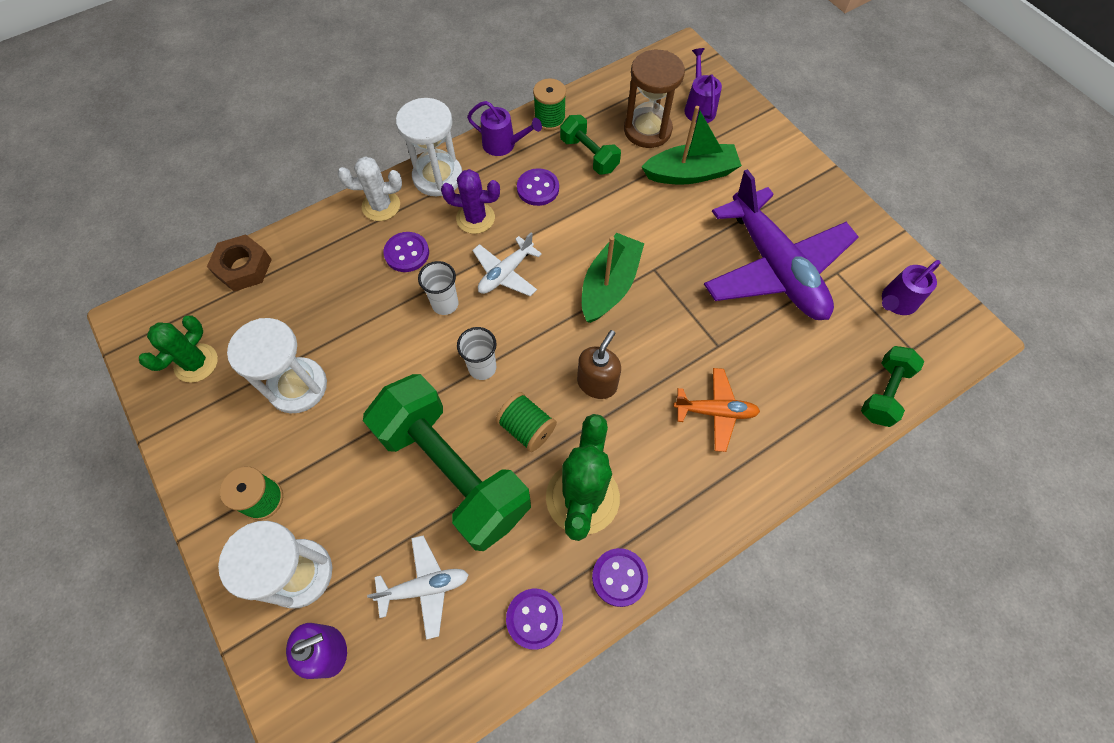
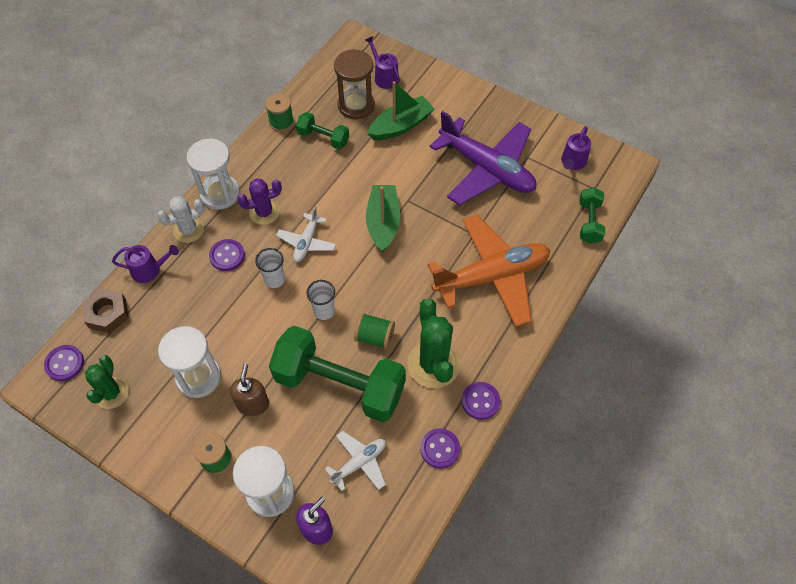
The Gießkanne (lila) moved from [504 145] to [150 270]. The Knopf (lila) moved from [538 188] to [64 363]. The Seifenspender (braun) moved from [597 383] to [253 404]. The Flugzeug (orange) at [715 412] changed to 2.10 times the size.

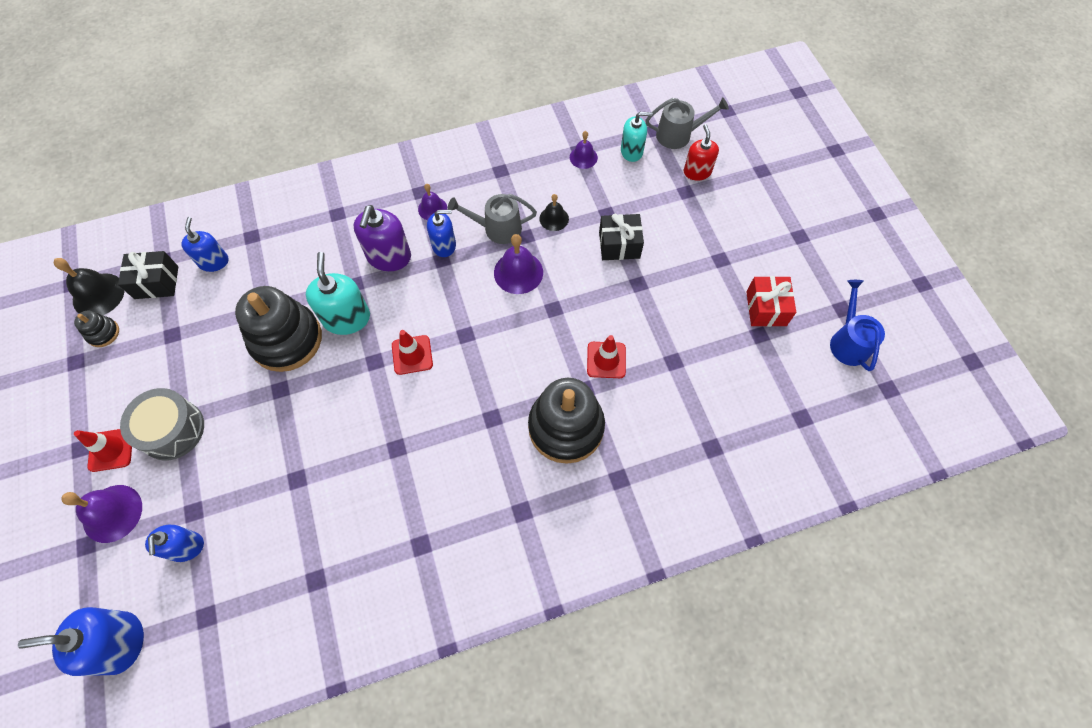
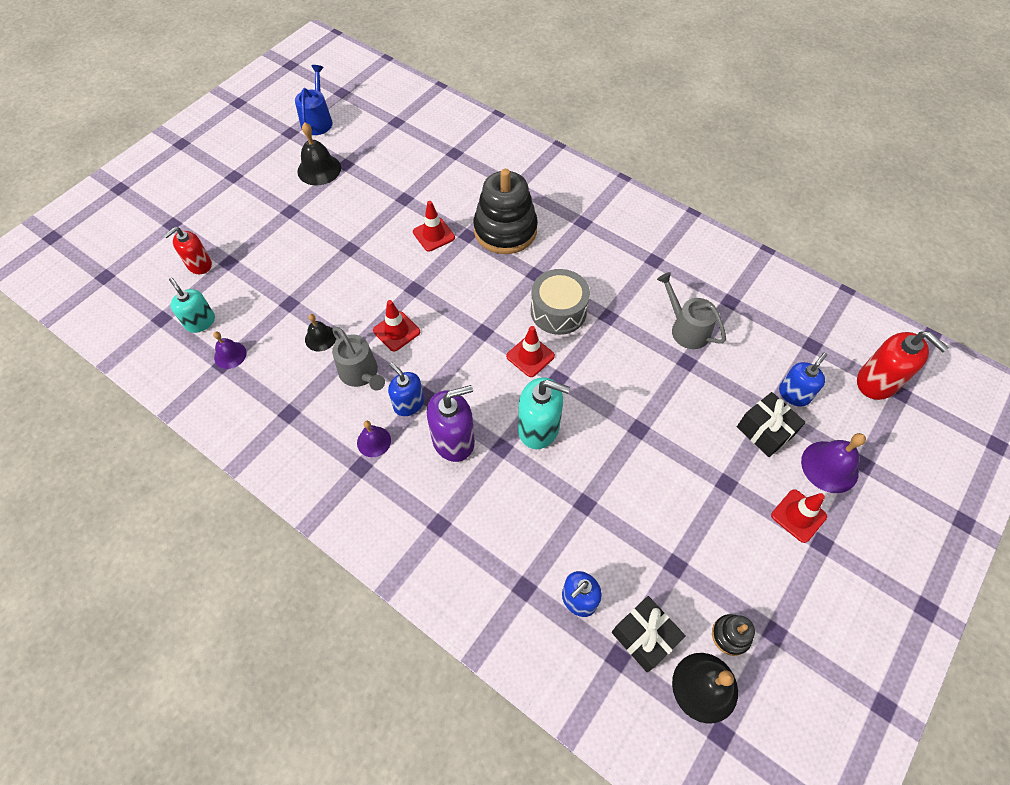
The Gießkanne (grau) moved from [678 135] to [686 329]. The Geschenk (schwarz) moved from [619 245] to [765 431]. The Glocke (lila) at [518 272] was replaced by the Leitkegel (rot) at [396 331]. The Seifenspender (türkis) at [347 318] turned 120 degrees counterclockwise. The Geschenk (rot) at [766 308] was replaced by the Glocke (schwarz) at [319 169]. The Gießkanne (blau) at [848 342] turned 135 degrees clockwise. The Stapelspielzeug (schwarz) at [286 339] disappeared. The Trommel (grau) moved from [172 430] to [558 311]. The Seifenspender (blau) at [121 642] became the Seifenspender (rot) at [877 382].

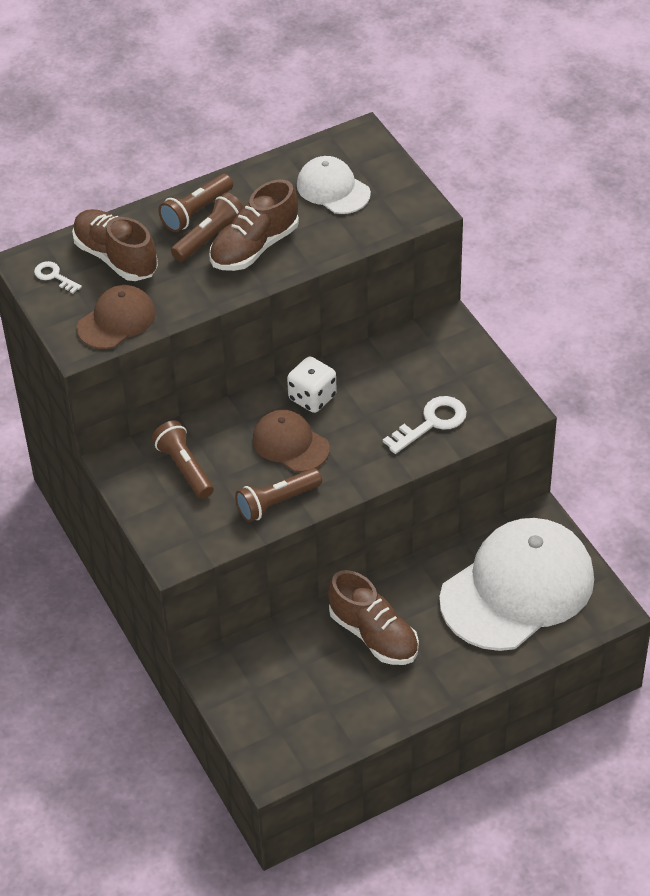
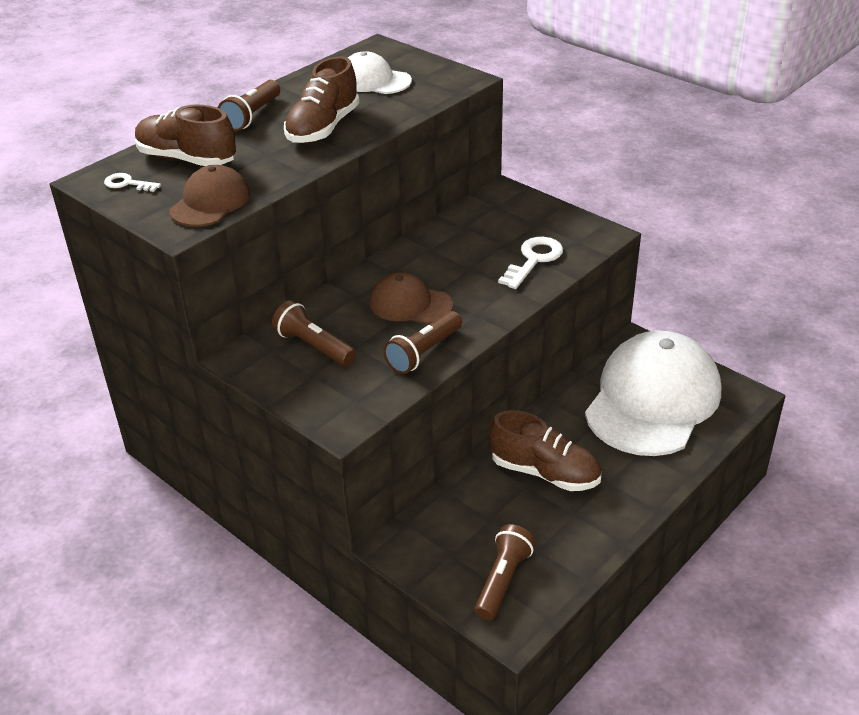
The Taschenlampe (braun) moved from [210 238] to [503 580]. The Spielwürfel (weiß) at [312 398] disappeared.

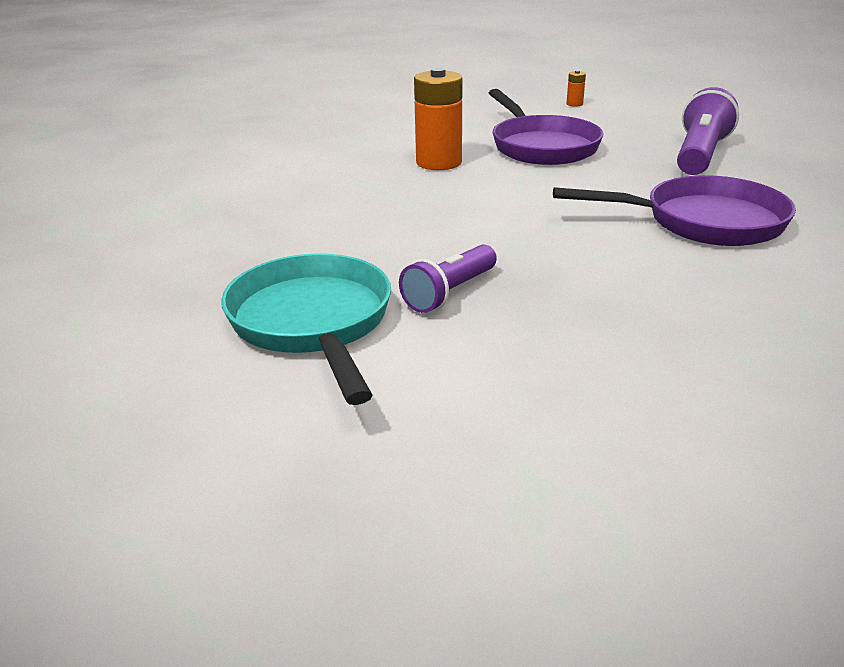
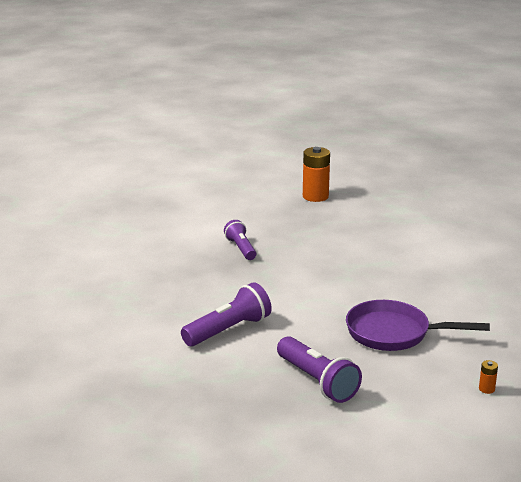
The Batterie (orange) moved from [438 162] to [315 196]. The Pfanne (lila) at [704 222] was replaced by the Taschenlampe (lila) at [228 330]. The Pfanne (türkis) at [313 323] disappeared.

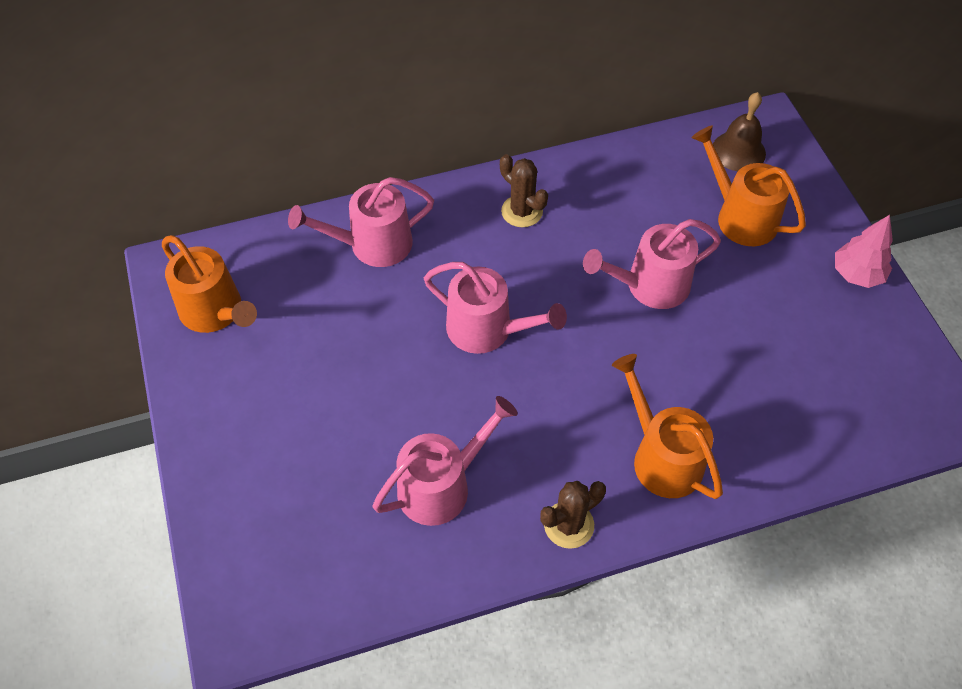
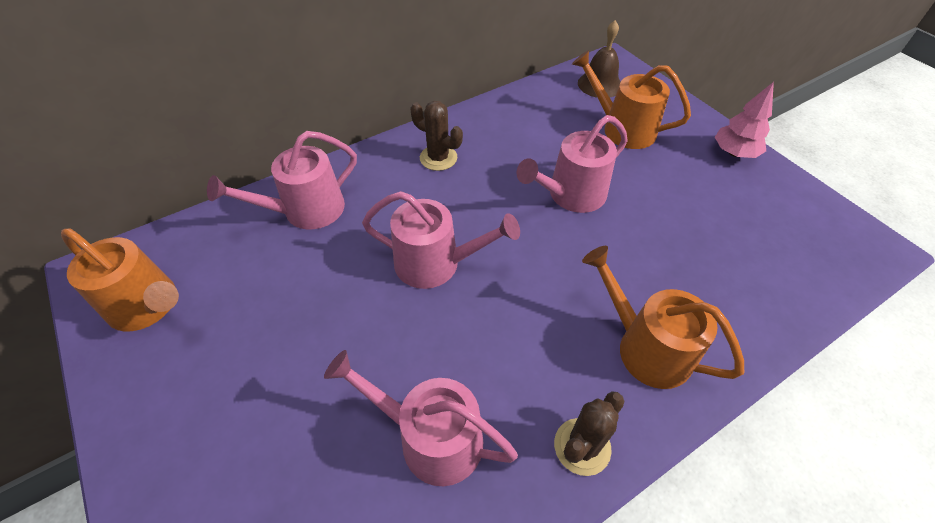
The Gießkanne (rosa) at [441 486] turned 105 degrees counterclockwise.

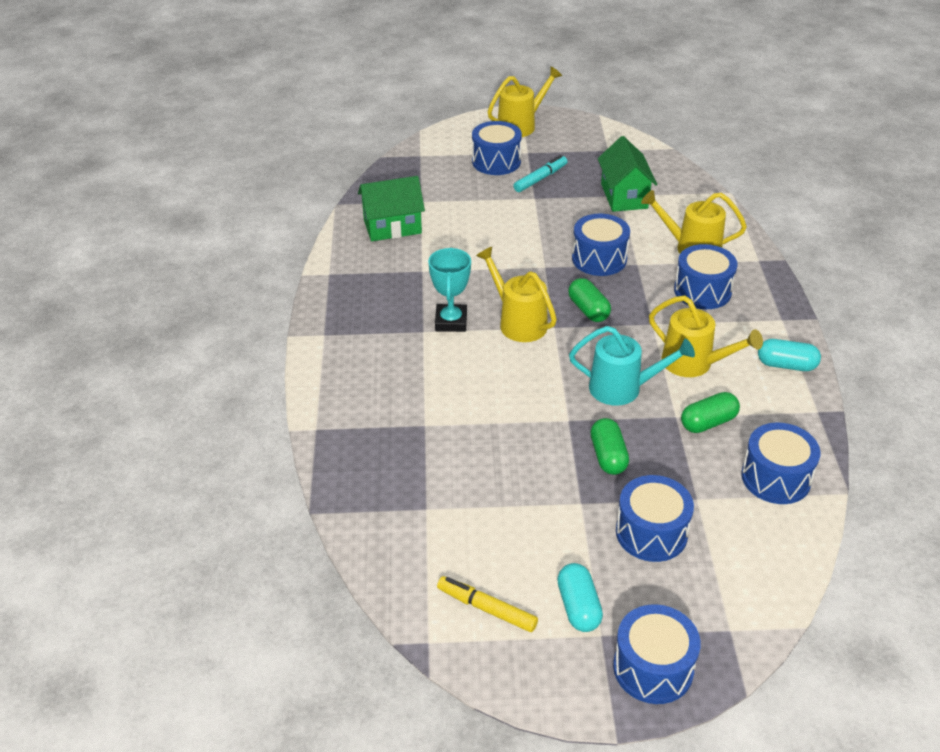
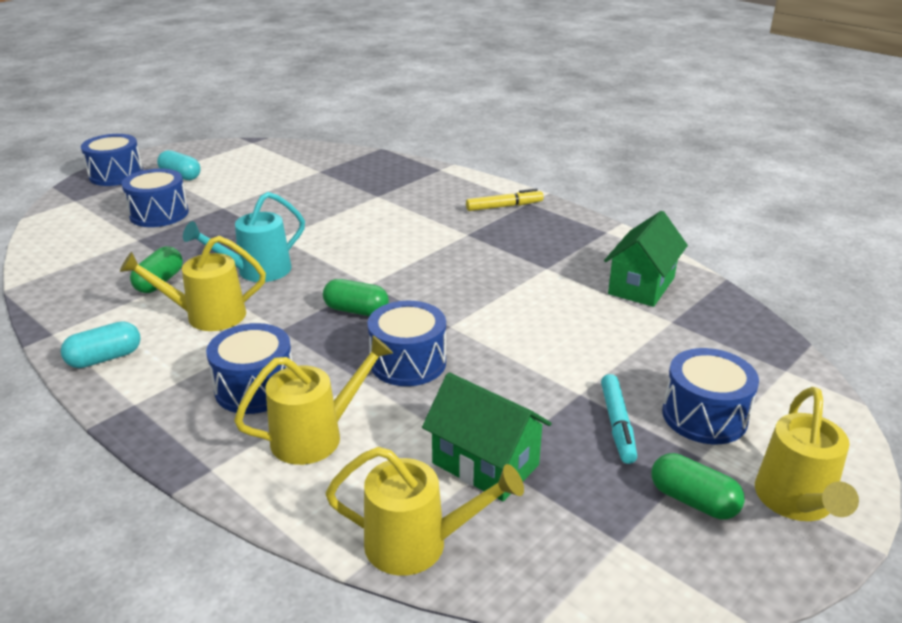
The Pokal (türkis) at [451 322] disappeared. The Gießkanne (gelb) moved from [517 322] to [419 544]. The Kapsel (grün) moved from [608 456] to [693 501]. The Trommel (blau) at [776 478] disappeared. The Filzstift (gelb) moved from [487 609] to [504 206].

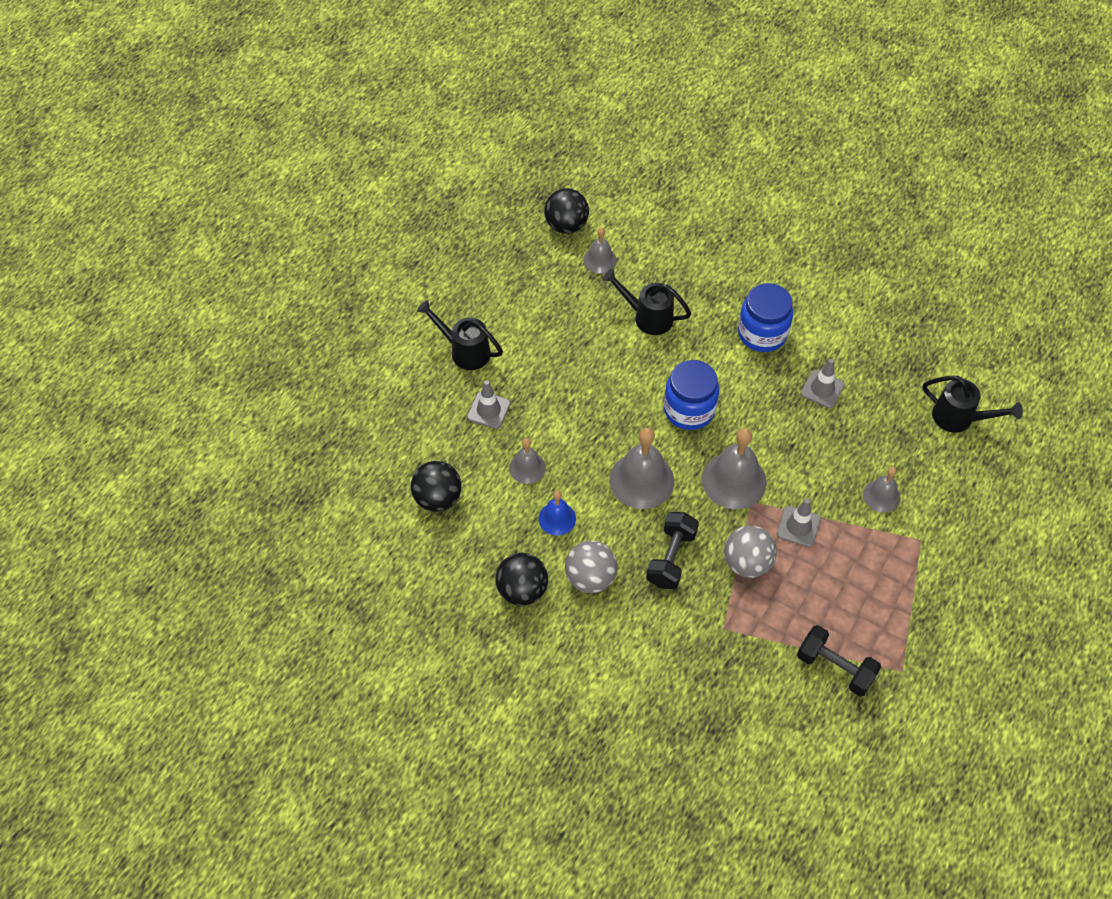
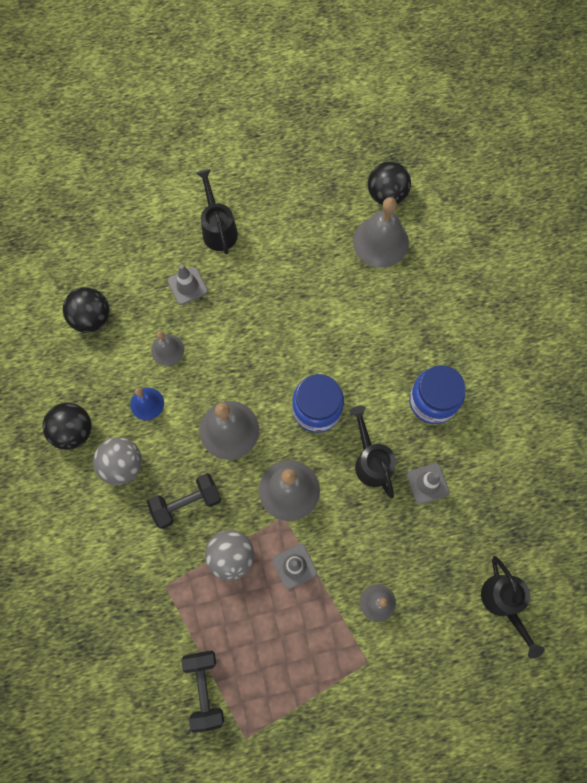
The Glocke (grau) at [600 260] changed to 1.76 times the size. The Gießkanne (schwarz) moved from [647 317] to [371 461].

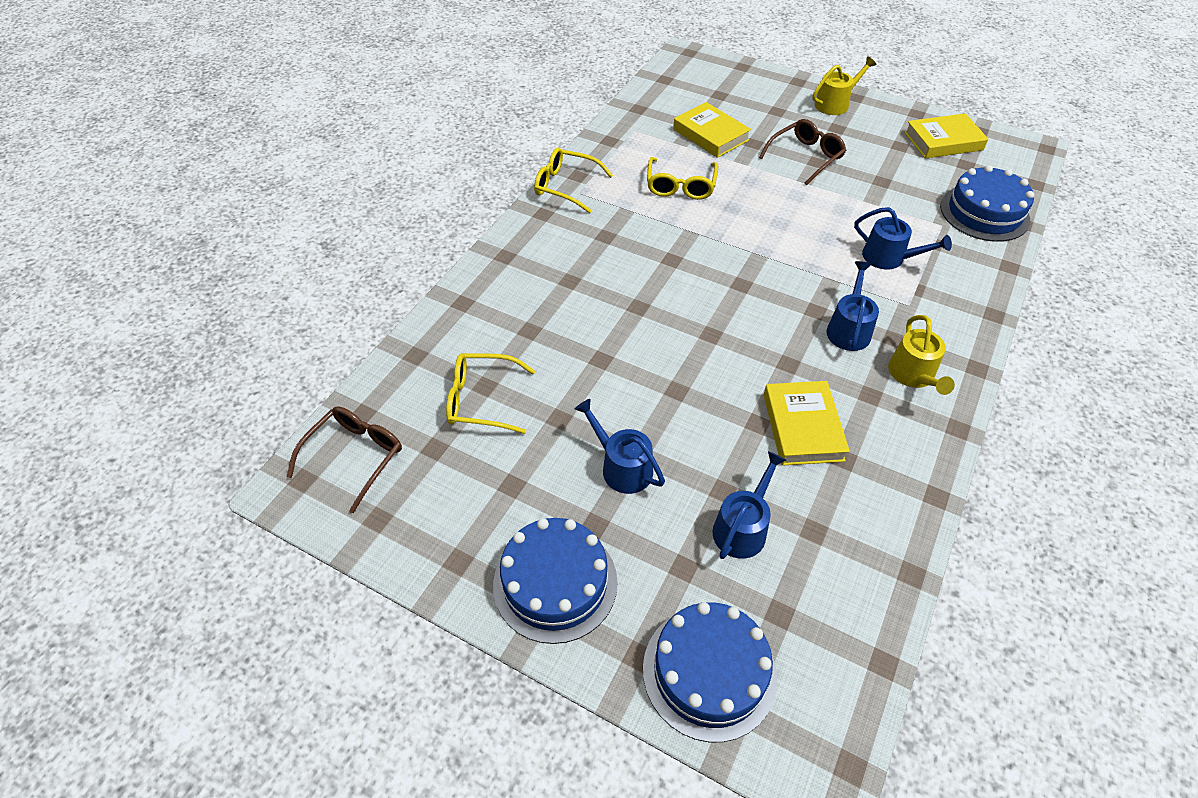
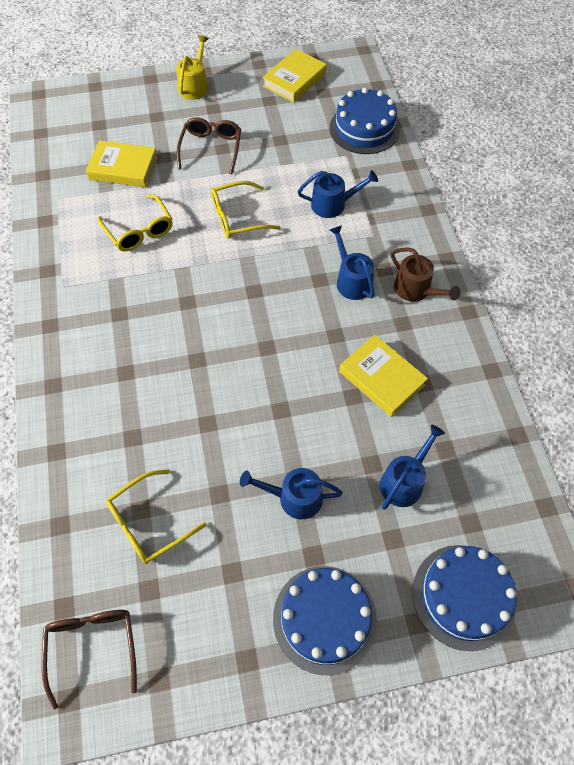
The Brille (gelb) moved from [565 186] to [237 217]. The Gießkanne (gelb) at [913 375] became the Gießkanne (braun) at [416 290]. The Gießkanne (blau) at [742 528] turned 45 degrees clockwise.

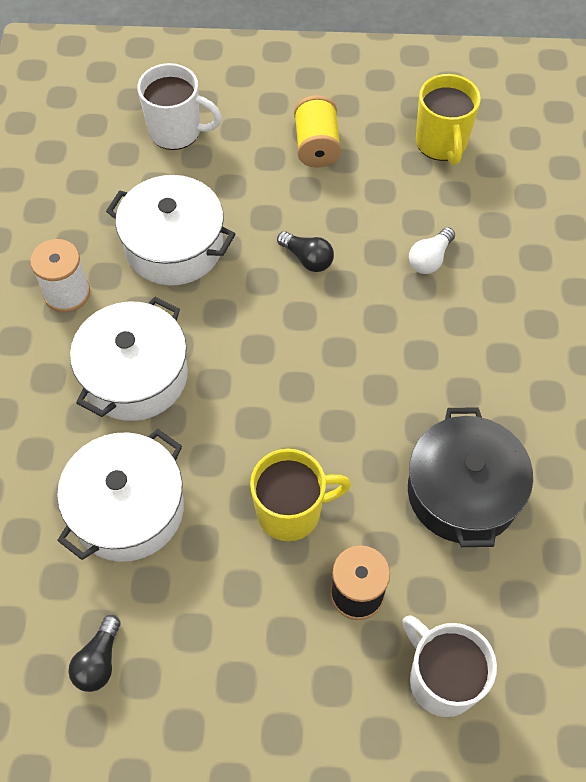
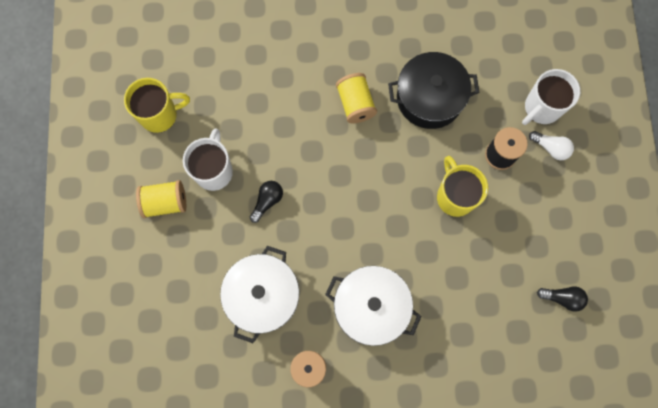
The Tasse (weiß) moved from [176 131] to [214 171]. The Glühbirne (weiß) moved from [430 259] to [550 148]. The Kochtopf (weiß) at [127 509] disappeared. The Garnrolle (gelb) at [355 104] appeared.

